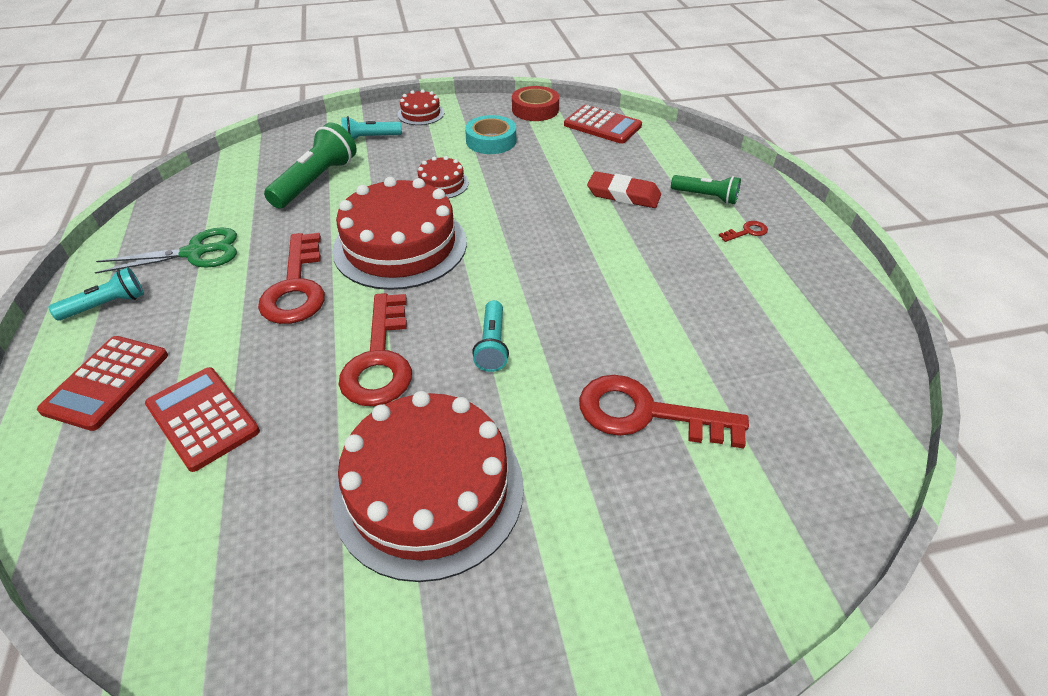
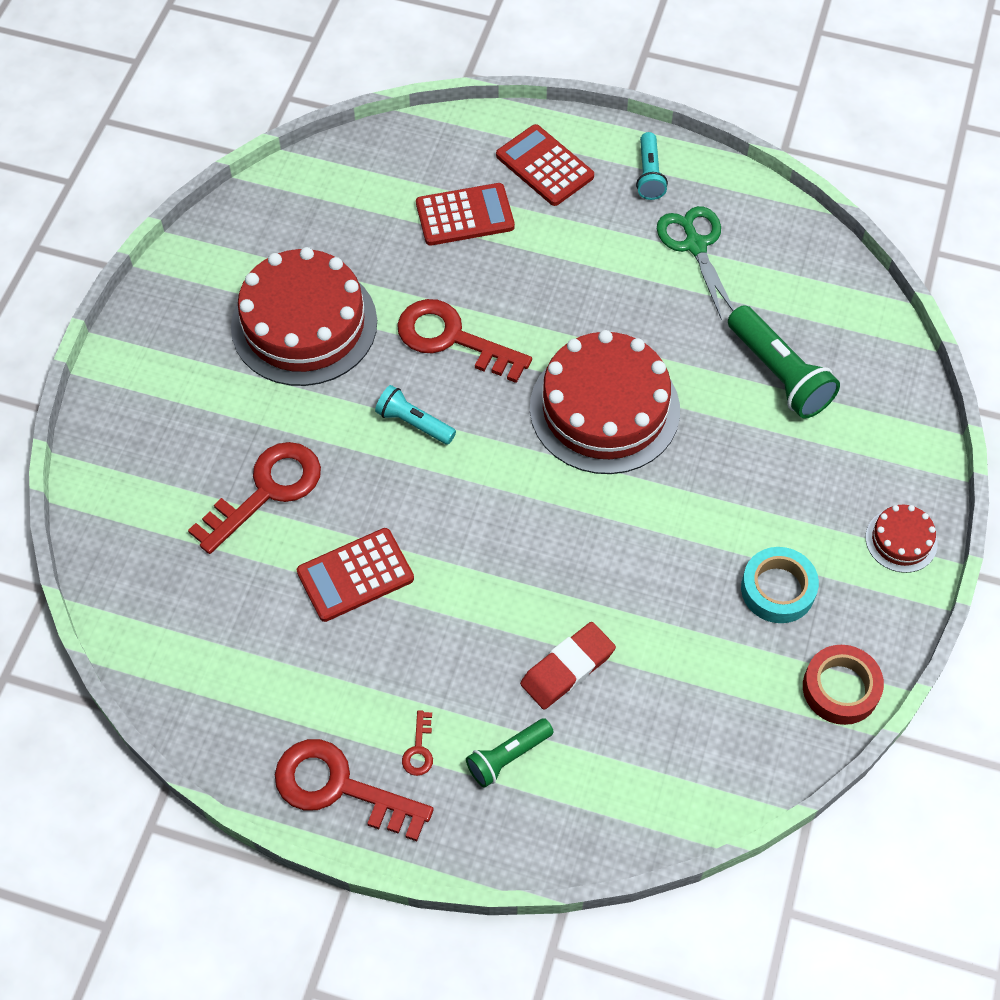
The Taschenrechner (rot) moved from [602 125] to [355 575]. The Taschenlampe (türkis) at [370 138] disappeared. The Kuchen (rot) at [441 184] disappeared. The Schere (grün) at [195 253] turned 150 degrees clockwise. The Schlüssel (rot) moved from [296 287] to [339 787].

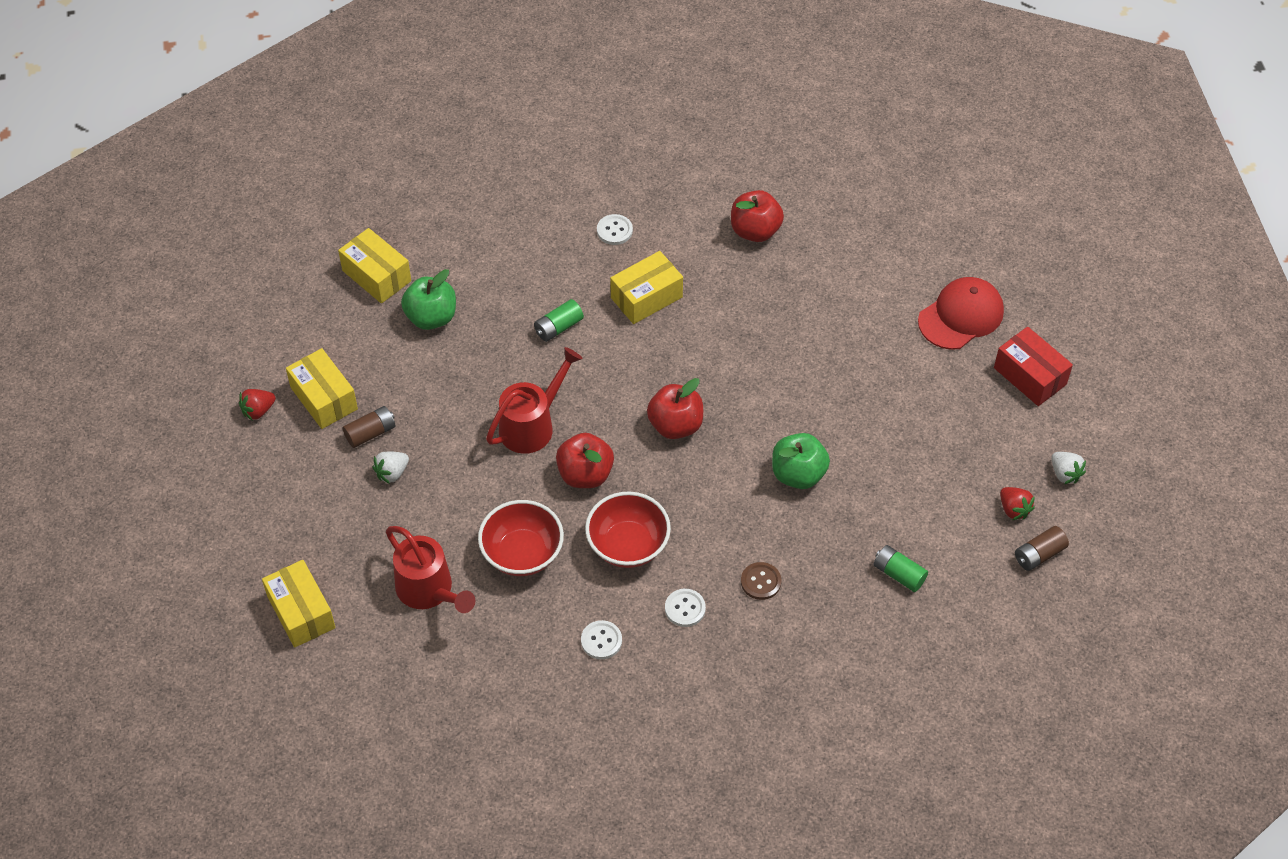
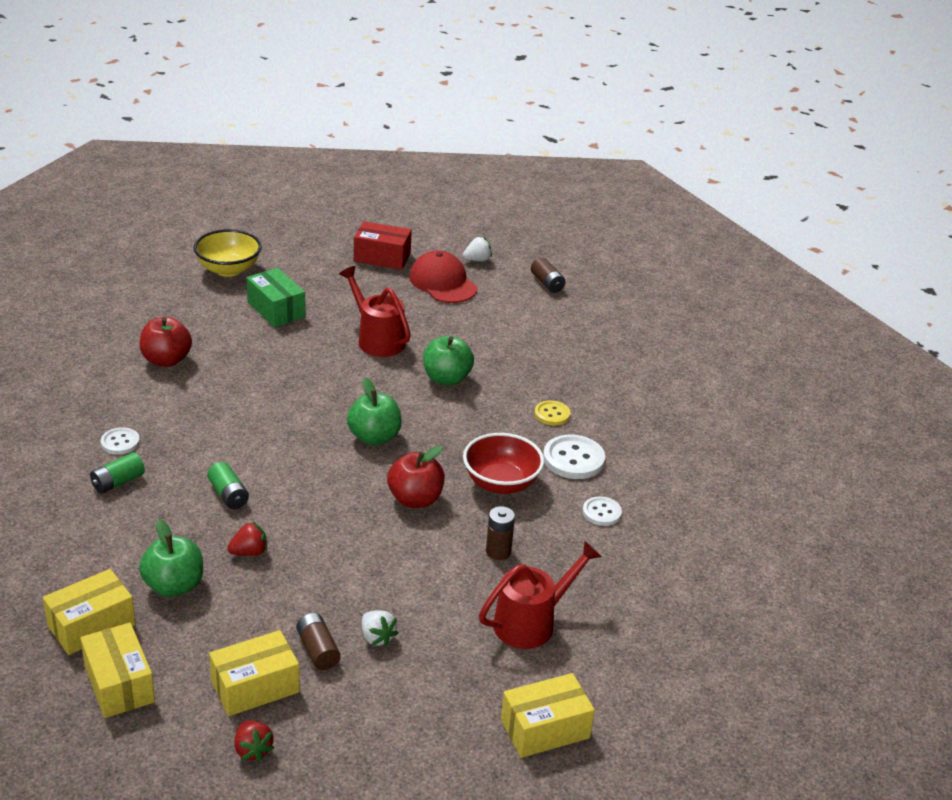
The Schachtel (gelb) moved from [646 297] to [119 684]. The Kappe (rot) moved from [961 316] to [443 282]. The Schachtel (rot) at [1030 376] turned 45 degrees clockwise. The Gießkanne (rot) moved from [532 424] to [376 339]. The Apfel (rot) at [675 425] became the Apfel (grün) at [374 437]. The Erdbeere (rot) moved from [1013 509] to [249 552]. The Schüssel (rot) at [522 553] was replaced by the Batterie (braun) at [498 551]. The Batterie (grün) moved from [899 574] to [118 482]. The Knopf (braun) at [761 582] became the Knopf (gelb) at [552 414]. The Knopf (weiß) at [685 608] changed to 1.66 times the size. The Schüssel (gelb) at [228 269] appeared. The Schachtel (grün) at [276 310] appeared.

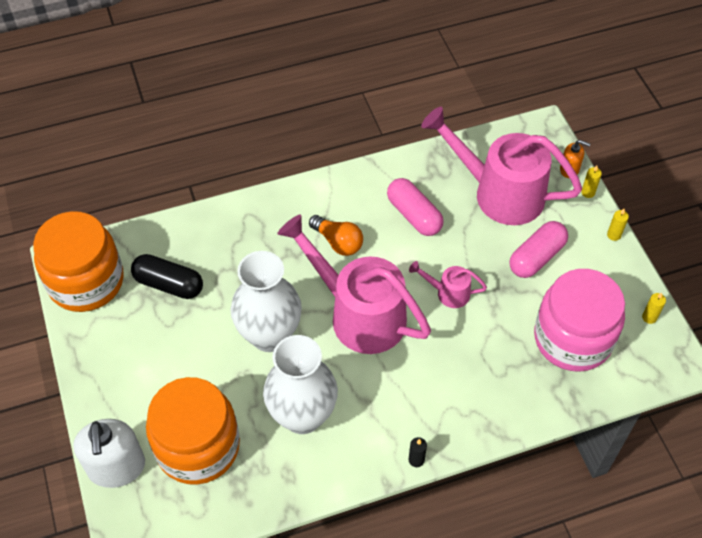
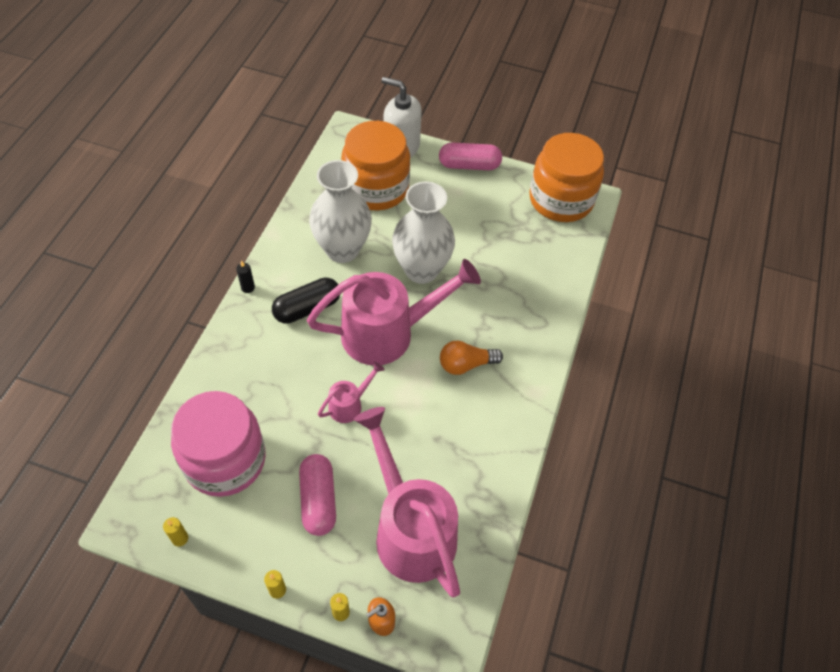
The Gießkanne (rosa) at [499 193] turned 90 degrees counterclockwise. The Kapsel (rosa) moved from [414 215] to [469 165]. The Kapsel (schwarz) moved from [169 284] to [307 308].

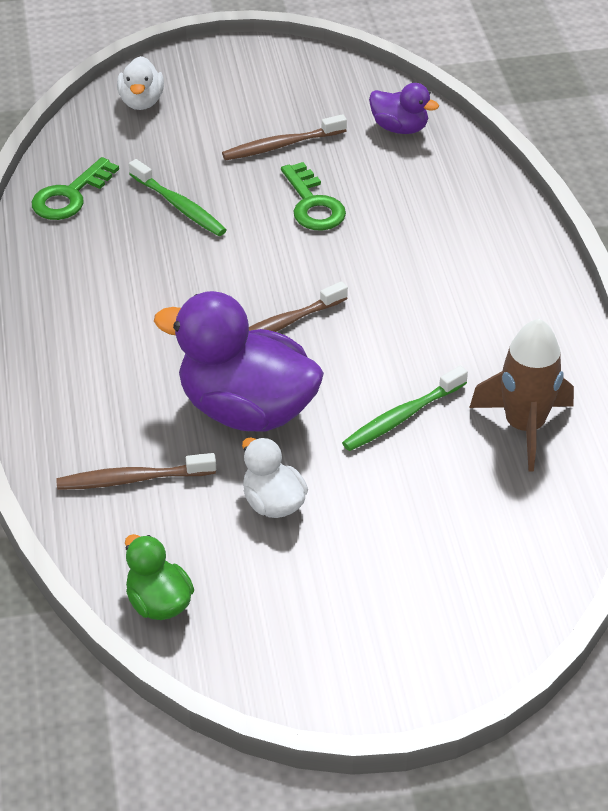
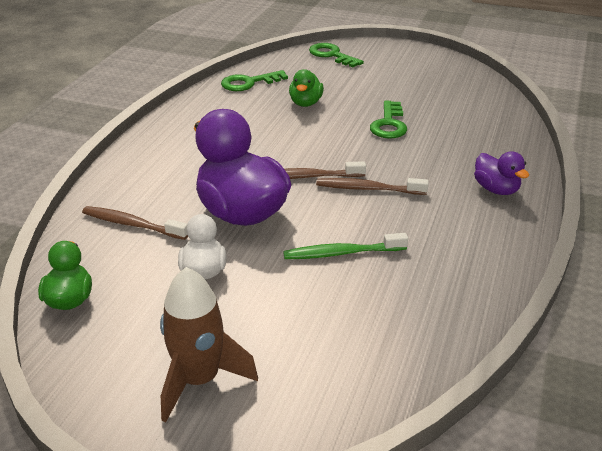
The Ente (weiß) at [141 102] was replaced by the Schlüssel (grün) at [332 55]. The Ente (lila) moved from [399 128] to [496 189]. The Zahnbürste (braun) moved from [281 145] to [368 189]. The Zahnbürste (grün) at [179 206] was replaced by the Ente (grün) at [305 103]. The Rakete (braun) moved from [524 426] to [199 380].

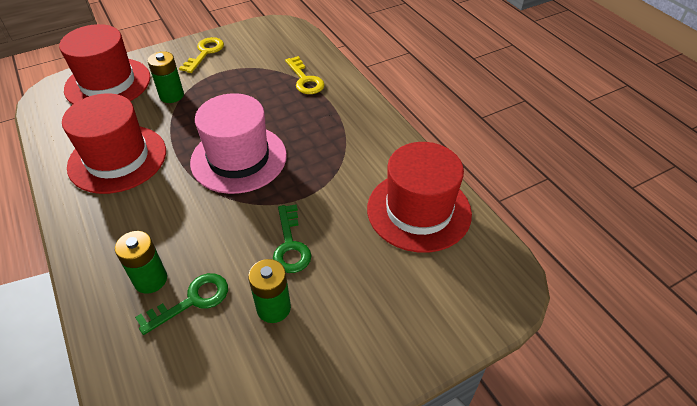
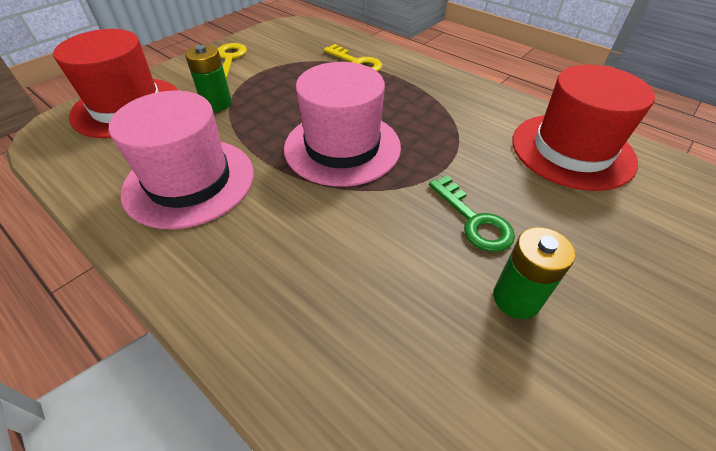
The Hut (rot) at [117 158] became the Hut (rosa) at [189 181]. The Batterie (grün) at [150 279] disappeared. The Schlüssel (grün) at [192 300] disappeared.

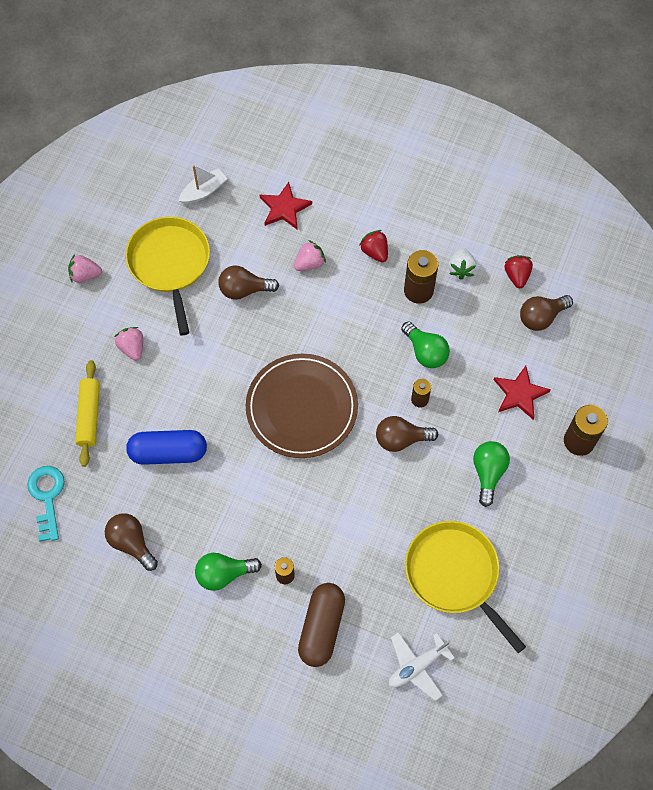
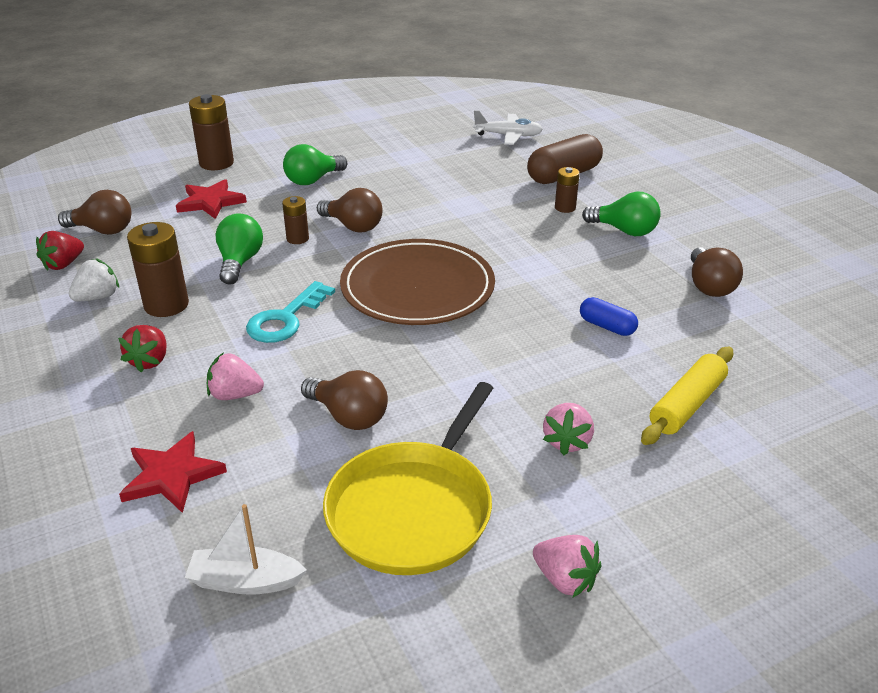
The Kapsel (blau) at [168 452] changed to 0.55 times the size. The Schlüssel (türkis) moved from [47 497] to [286 319]. The Pfanne (gelb) at [455 574] disappeared.

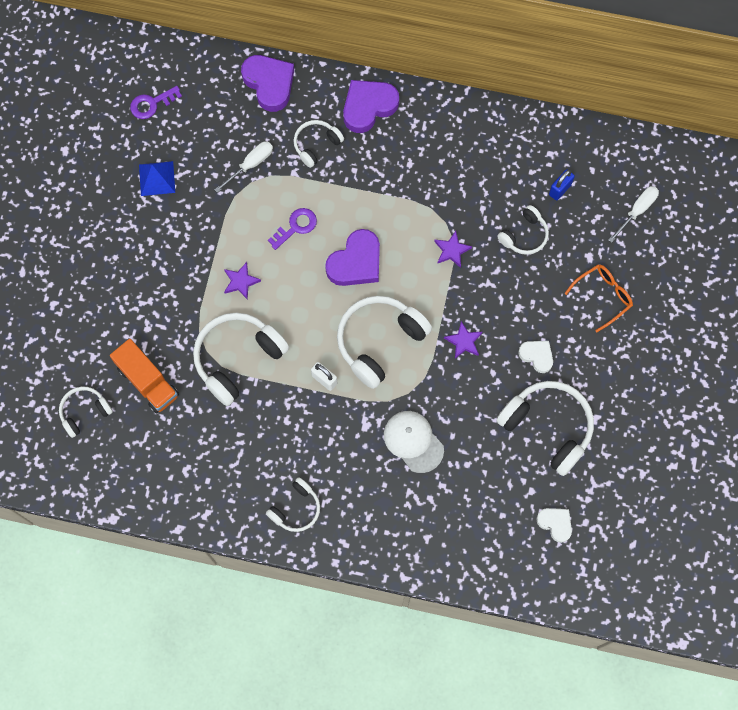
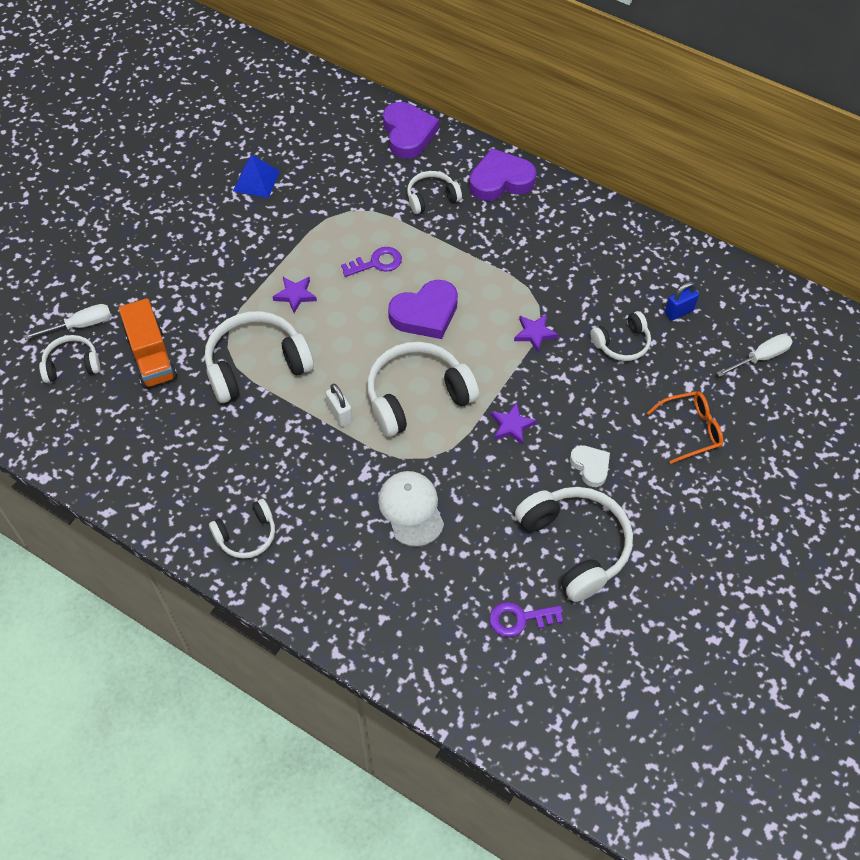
The Schlüssel (lila) moved from [152 104] to [519 619]. The Schraubenzieher (weiß) moved from [250 165] to [80 325]. The Herz (weiß) at [555 523] disappeared.

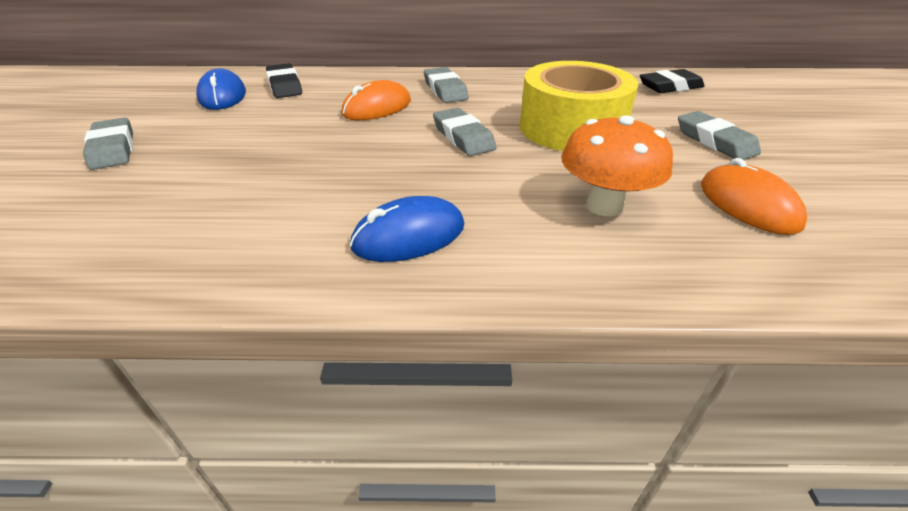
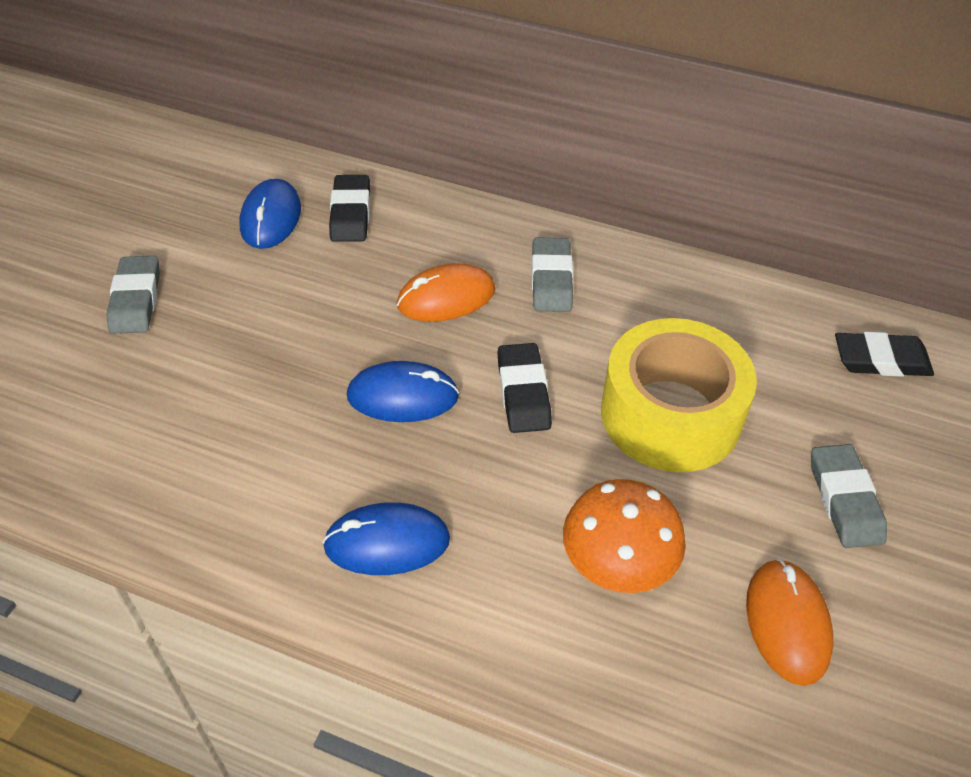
The Radiergummi (grau) at [463 137] became the Radiergummi (schwarz) at [523 392]. The Computermaus (blau) at [403 396] appeared.

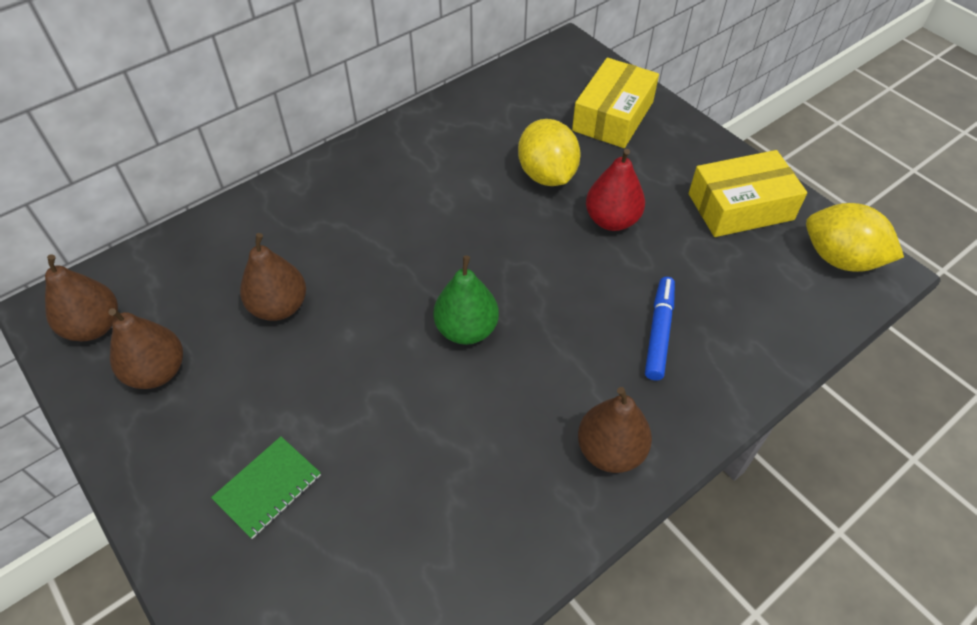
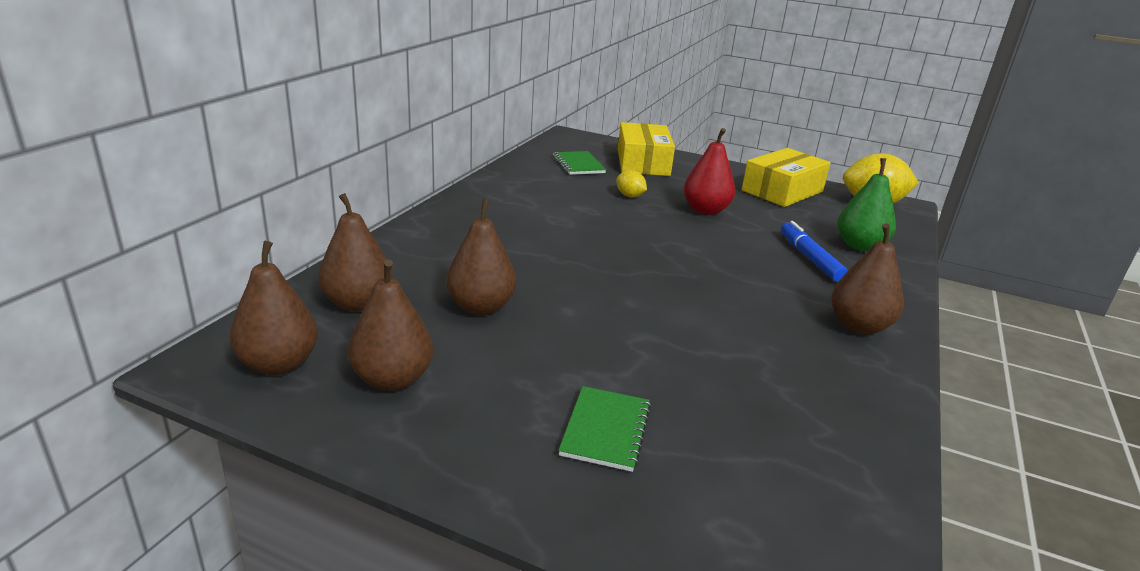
The Zitrone (gelb) at [547 175] changed to 0.50 times the size. The Birne (grün) moved from [466 329] to [860 246]. The Notizbuch (grün) at [578 164] appeared. The Birne (braun) at [357 303] appeared.

